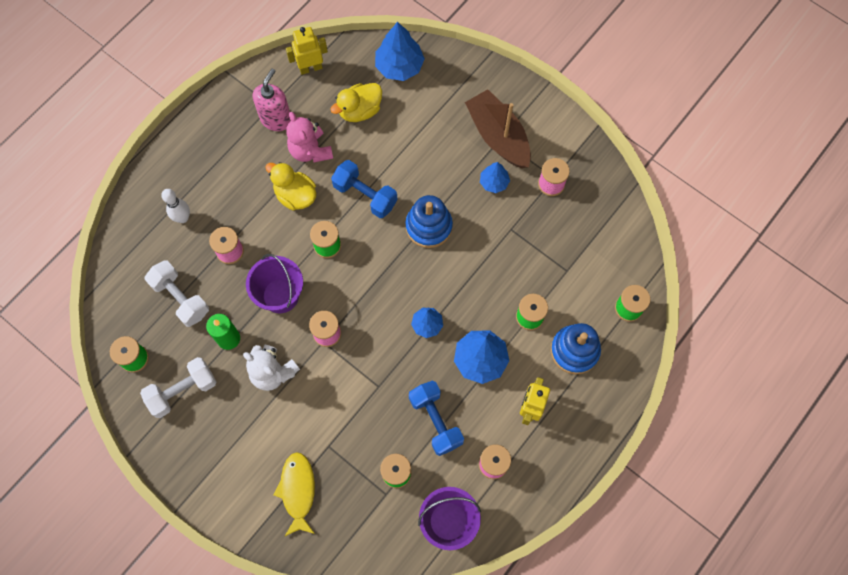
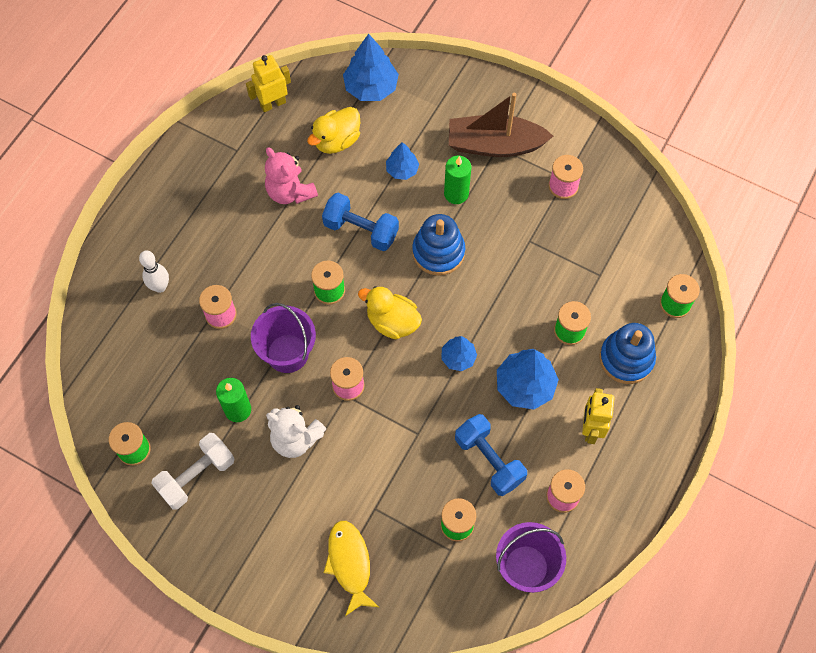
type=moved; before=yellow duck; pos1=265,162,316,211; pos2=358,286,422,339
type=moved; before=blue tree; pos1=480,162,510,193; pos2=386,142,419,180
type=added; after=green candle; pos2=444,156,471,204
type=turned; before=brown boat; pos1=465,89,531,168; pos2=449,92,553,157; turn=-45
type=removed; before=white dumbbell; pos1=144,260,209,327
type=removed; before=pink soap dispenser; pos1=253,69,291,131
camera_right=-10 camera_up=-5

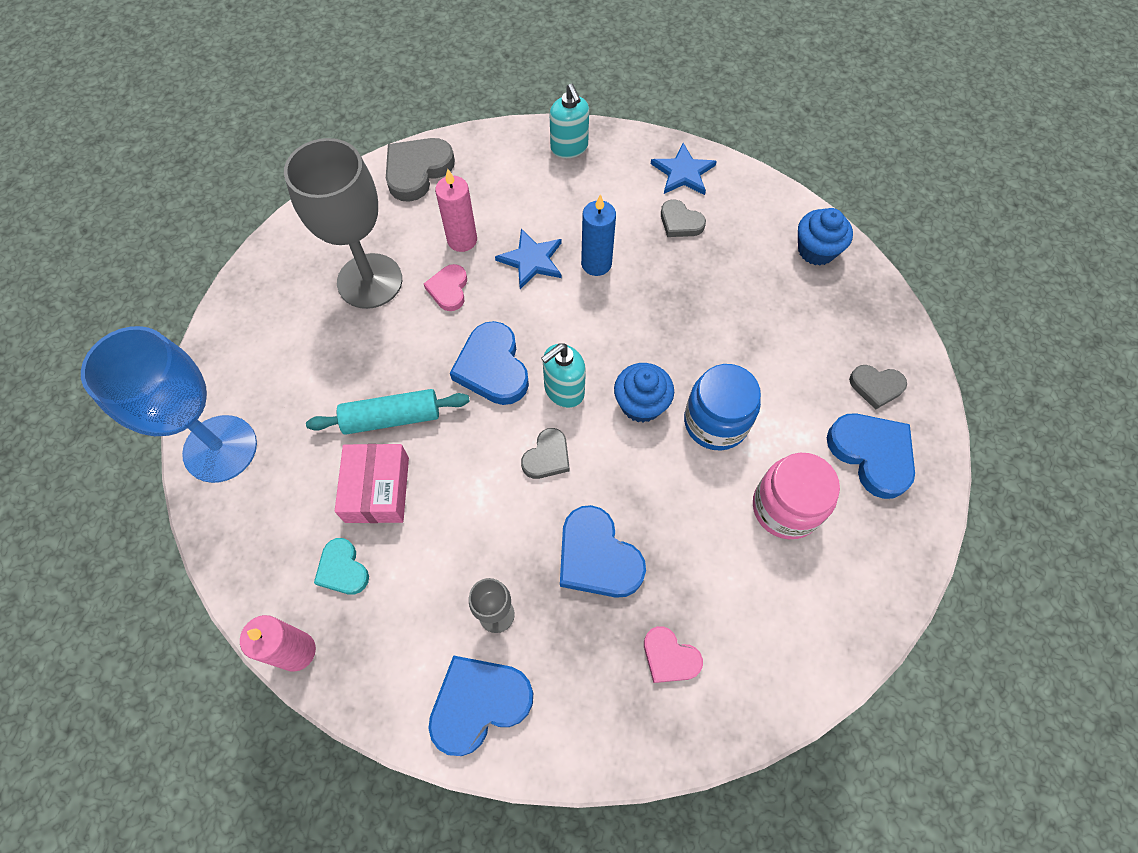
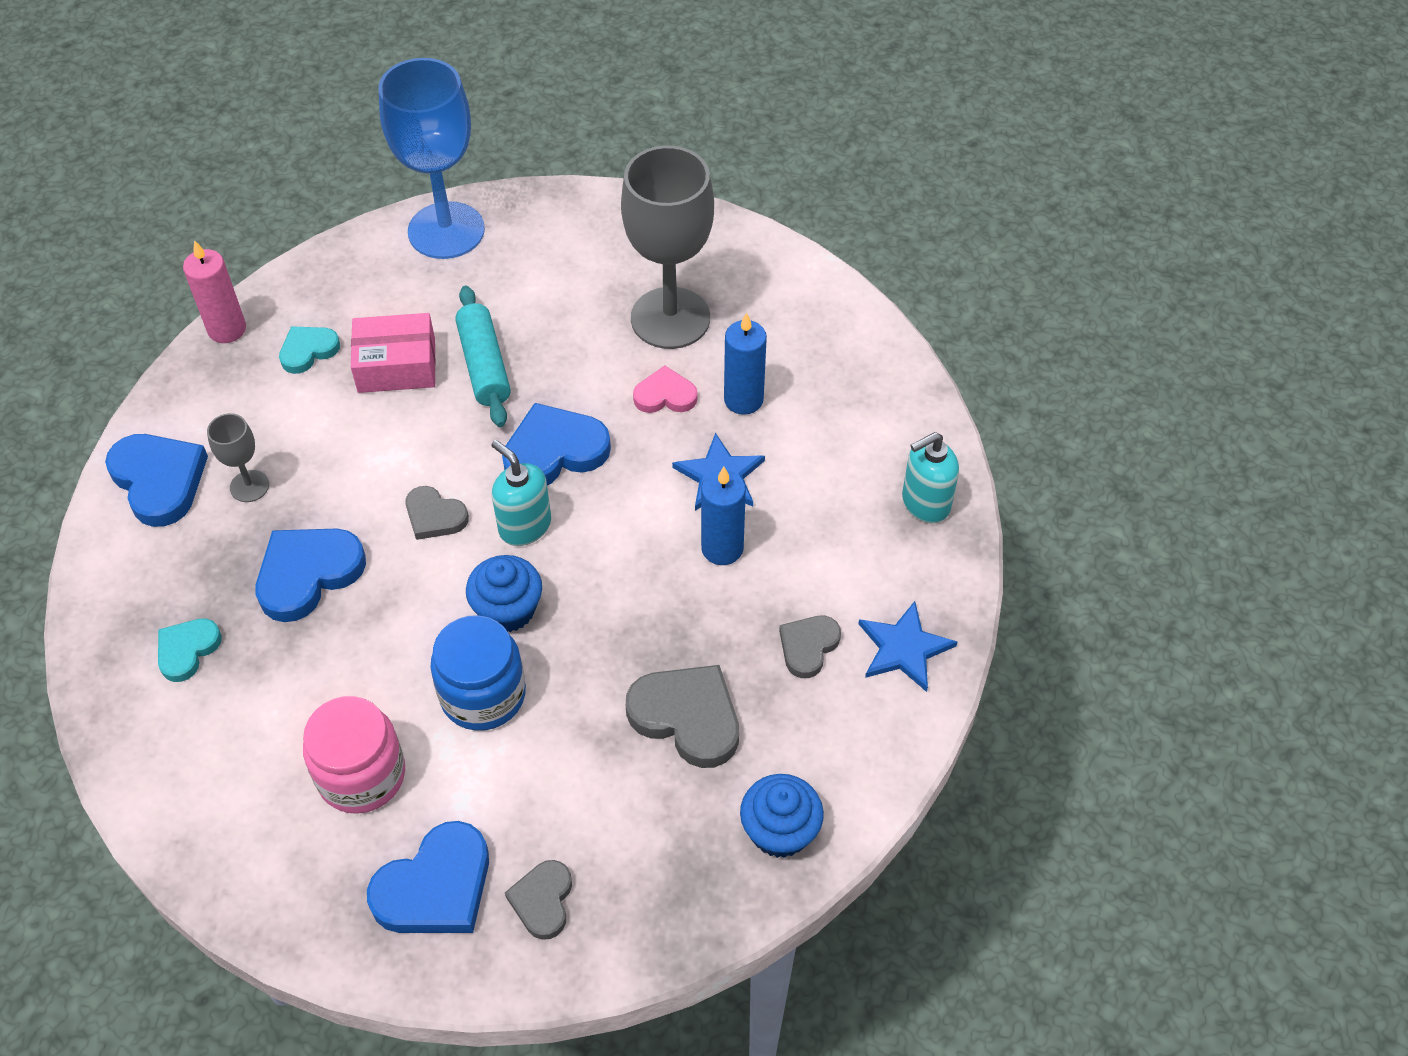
type=recoloured; before=pink heart; after=turquoise heart; pos1=644,626,703,683; pos2=158,618,222,682
type=moved; before=grey heart; pos1=386,138,455,202; pos2=626,665,739,768
type=recoloured; before=pink candle; after=blue candle; pos1=435,169,477,252; pos2=724,312,767,415
camera_right=85 camera_up=-10

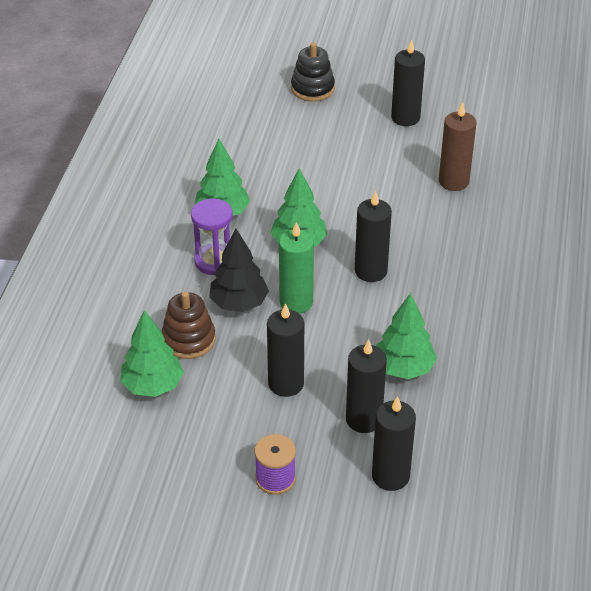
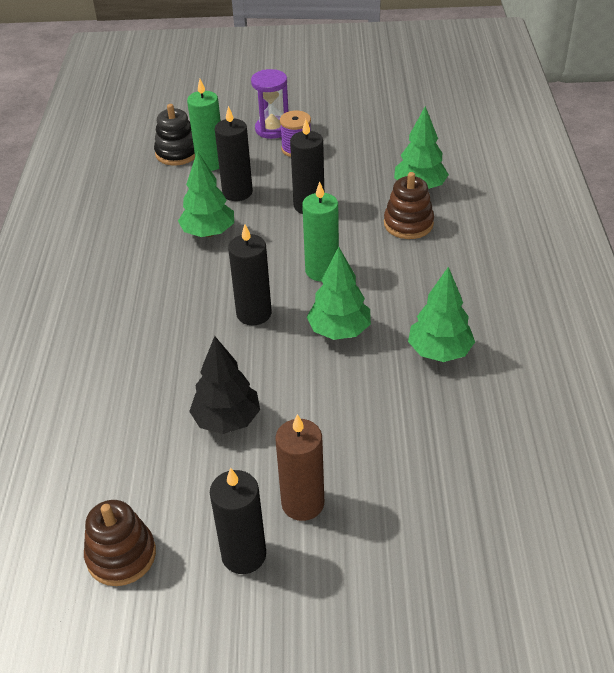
type=added; after=brown stacking toy; pos2=84,500,156,586
type=moved; before=black stacking toy; pos1=291,42,335,101; pos2=154,104,195,165
type=recoloured; before=black candle; after=green candle; pos1=372,396,416,491; pos2=187,79,221,171
type=moved; before=black tree; pos1=209,229,269,312; pos2=189,336,260,434
type=moved; before=purple hourglass; pos1=191,198,233,275; pos2=251,69,289,139
type=moved; before=brown candle; pos1=439,102,476,191; pos2=275,414,324,521
camera_right=170 camera_up=0

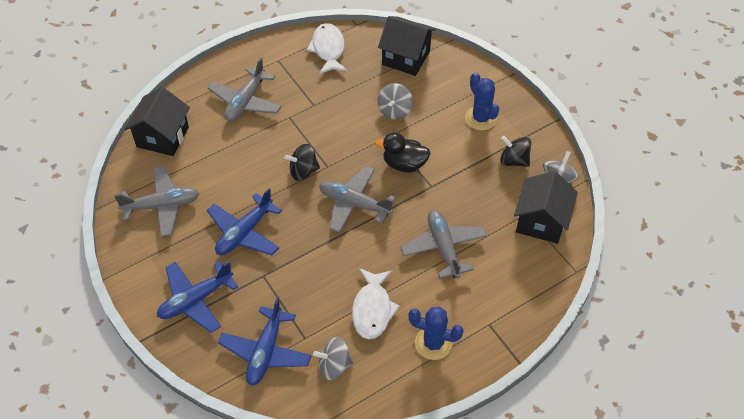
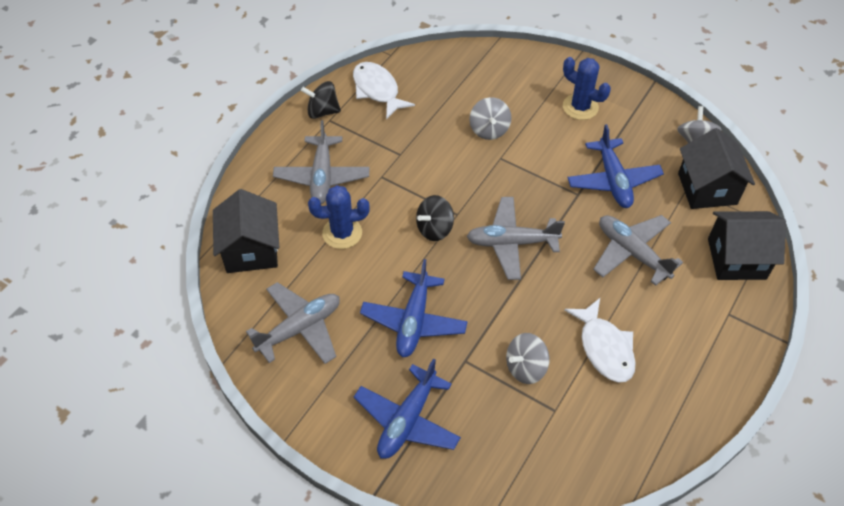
type=moved; before=black spinning top; pos1=500,136,531,167; pos2=301,81,341,119
type=moved; before=blue cactus; pos1=408,307,464,360; pos2=308,185,370,249
type=moved; before=grey spinning top; pos1=313,337,354,380; pos2=506,333,549,384
type=moved; before=blue plane; pos1=218,298,312,386; pos2=567,124,664,208
type=moved; before=black house; pos1=378,16,436,76; pos2=708,211,786,280
type=removed; before=black duck; pos1=375,132,431,172
camera_right=-25 camera_up=0

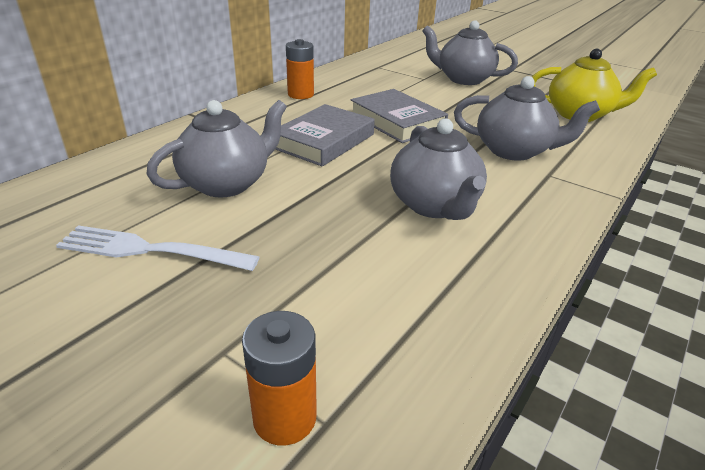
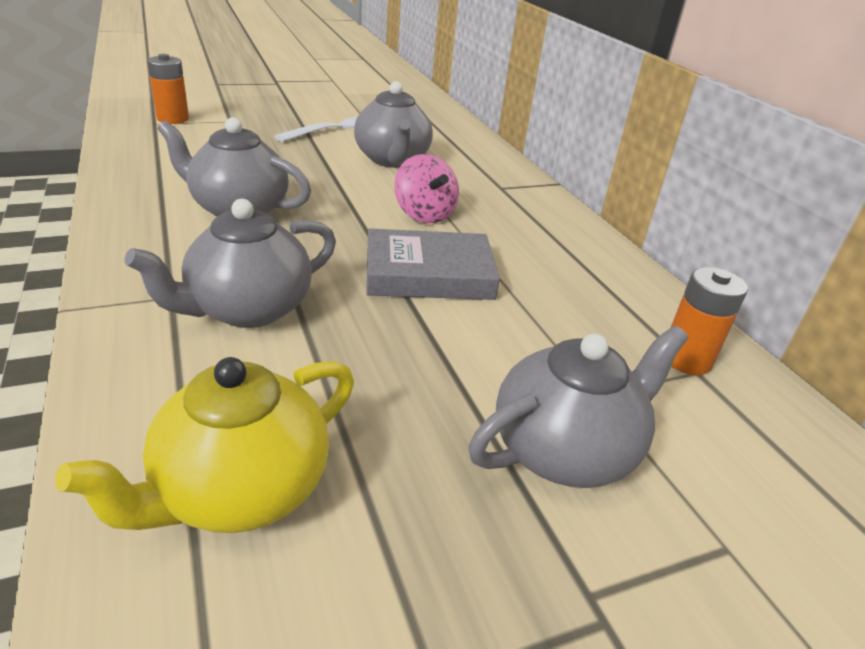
type=replaced; before=grey book; after=pink spinning top; pos1=275,104,375,166; pos2=394,154,459,223
type=moved; before=orange battery; pos1=286,39,314,99; pos2=671,267,748,375
camera_right=120 camera_up=0

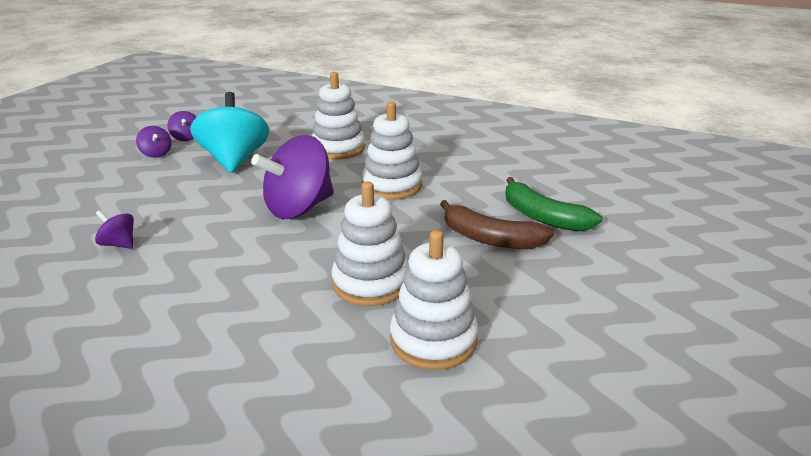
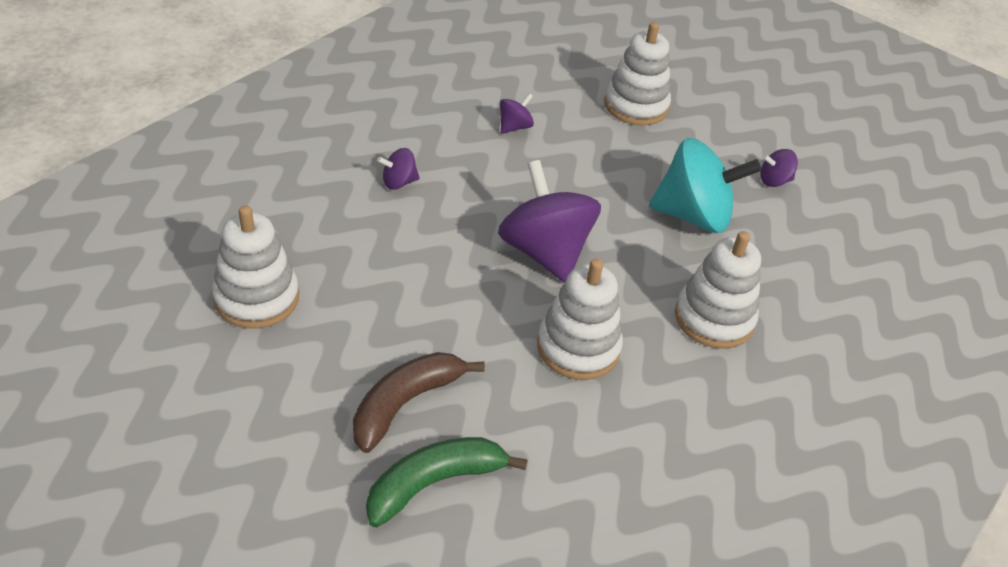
type=moved; before=purple spinning top; pos1=136,126,172,158; pos2=377,148,420,190
type=moved; before=white stacking toy; pos1=331,181,409,306; pos2=605,22,671,126
camera_right=100 camera_up=15

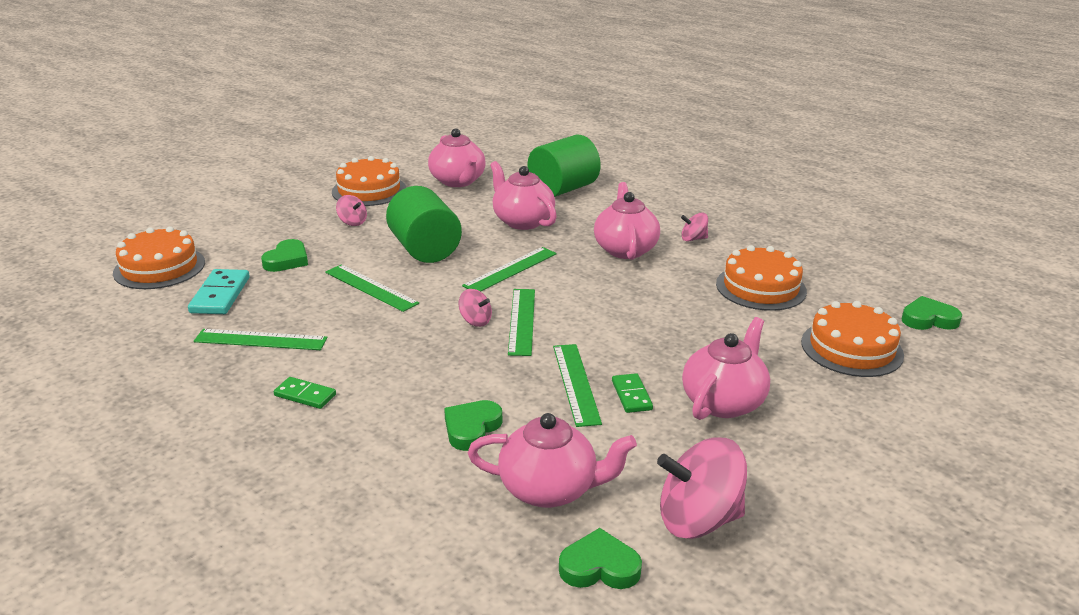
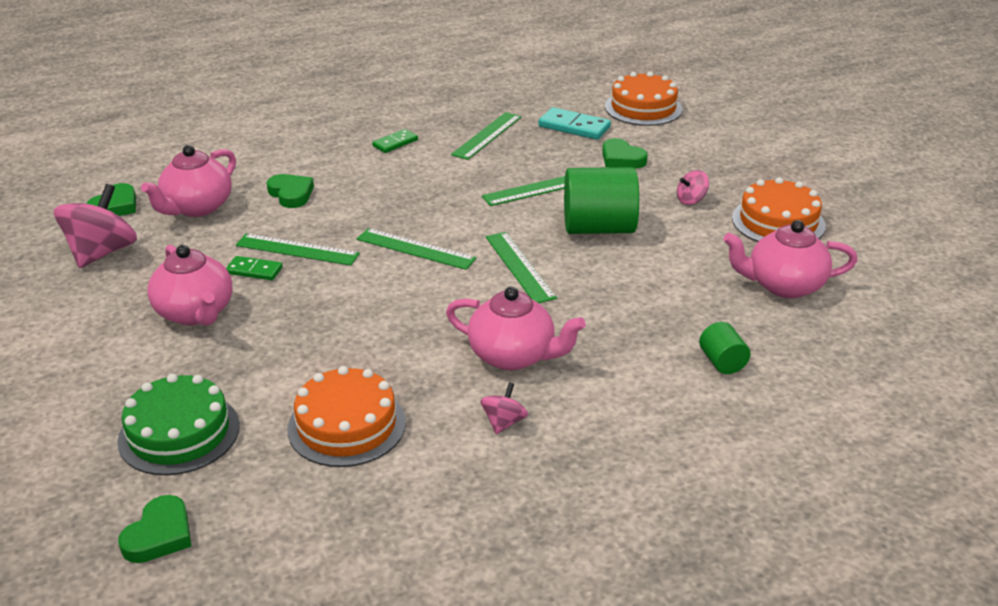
type=recoloured; before=orange cake; after=green cake; pos1=801,301,904,377; pos2=117,374,240,475
type=resized; before=green cylinder; pos1=528,135,601,197; pos2=699,322,751,374; scale=0.49
type=removed; before=pink spinning top; pos1=458,289,492,327
type=removed; before=pink teapot; pos1=490,161,557,230
camera_right=115 camera_up=5

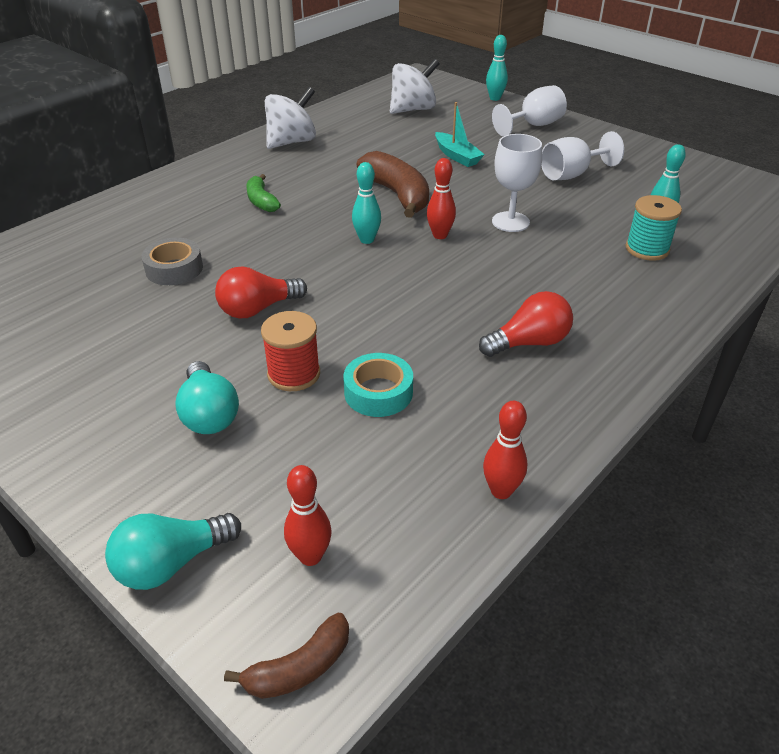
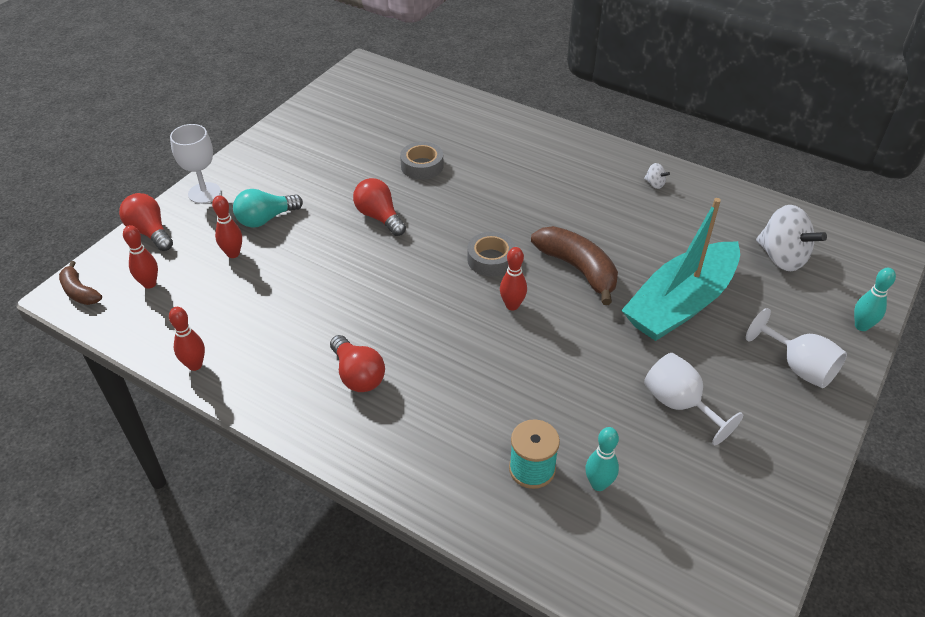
type=recoloured; before=turquoise light bulb; after=red light bulb; pos1=105,513,241,590; pos2=119,193,173,251
type=moved; before=white goblet; pos1=492,134,542,232; pos2=170,124,221,204
type=added; after=red bowling pin; pos2=212,196,242,258
type=replaced; before=turquoise bowling pin; after=grey tape; pos1=352,162,381,244; pos2=467,232,515,277
type=turned; before=brown banana; pos1=357,151,429,218; pos2=531,226,618,305; turn=-90
type=resized; before=turquoise boat; pos1=435,102,485,167; pos2=621,198,740,341; scale=2.15
type=resized; before=white spinning top; pos1=265,87,316,149; pos2=644,163,670,189; scale=0.43
type=removed; before=green banana; pos1=246,174,281,212
type=removed; before=red spool; pos1=261,311,320,391
type=removed; before=turquoise tape; pos1=343,353,413,417
camera_right=80 camera_up=5

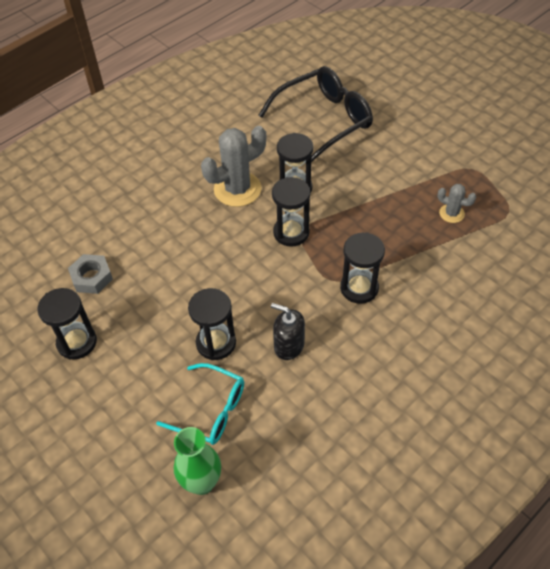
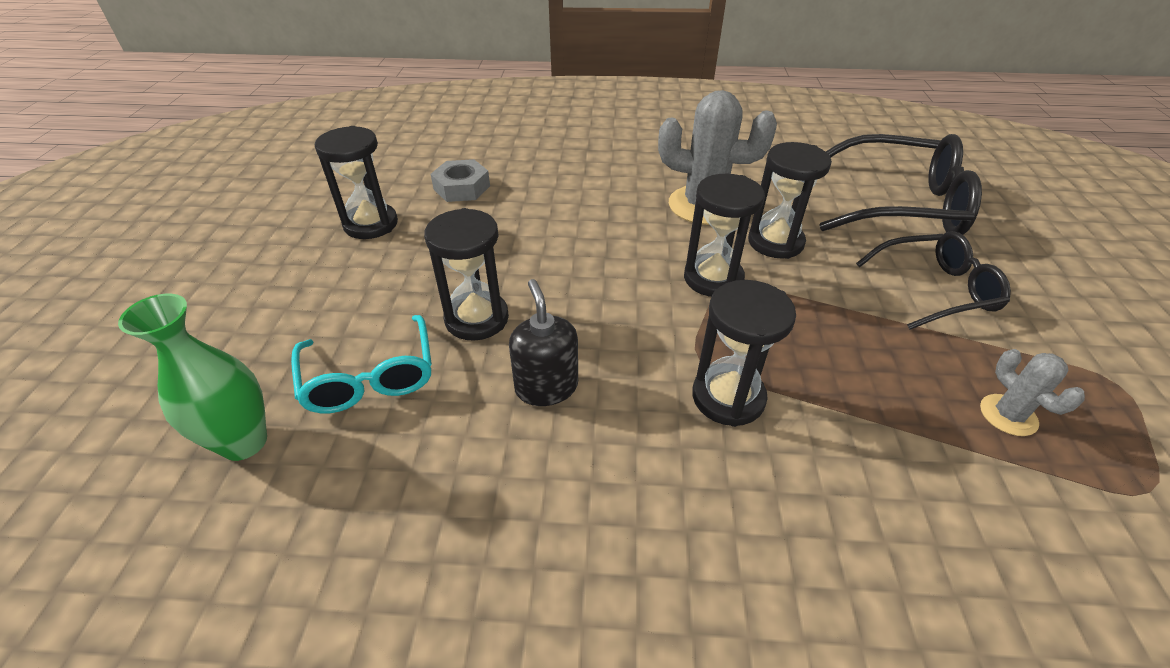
type=added; after=black glasses; pos2=856,231,1011,330
camera_right=45 camera_up=-10

